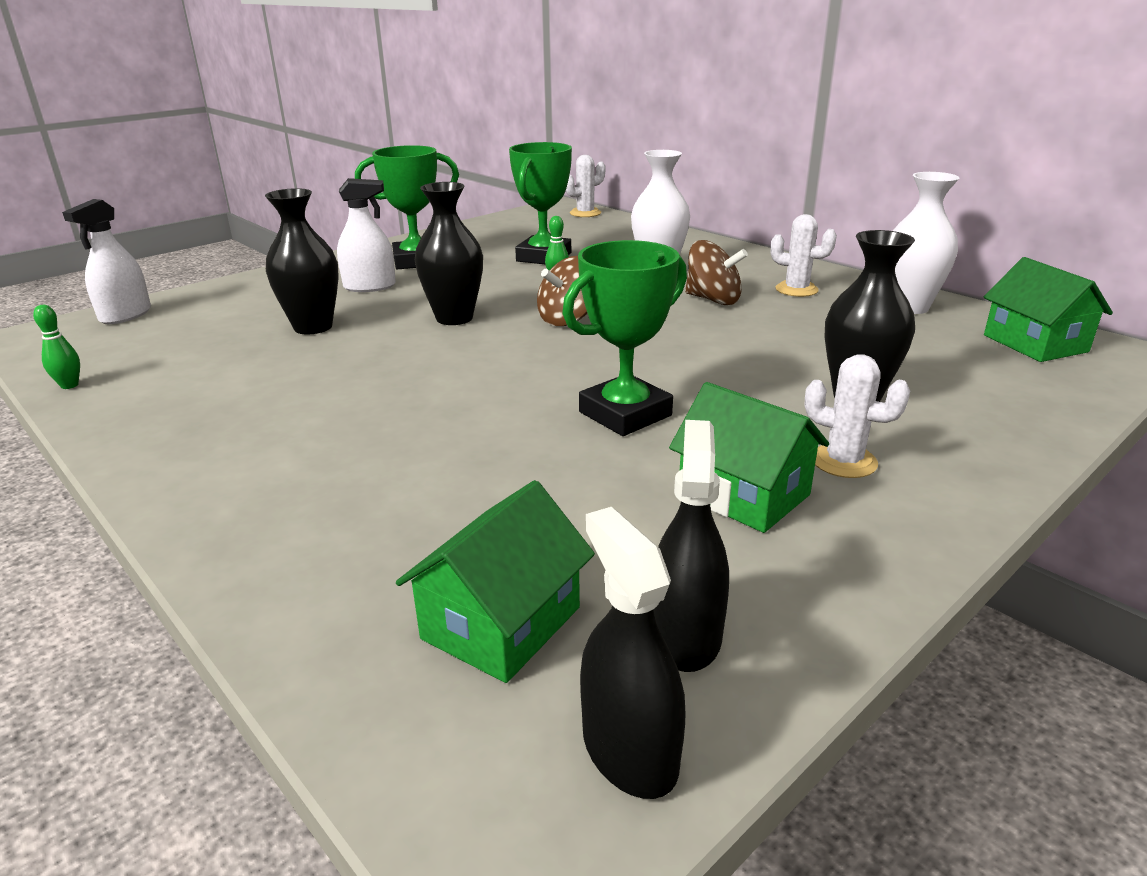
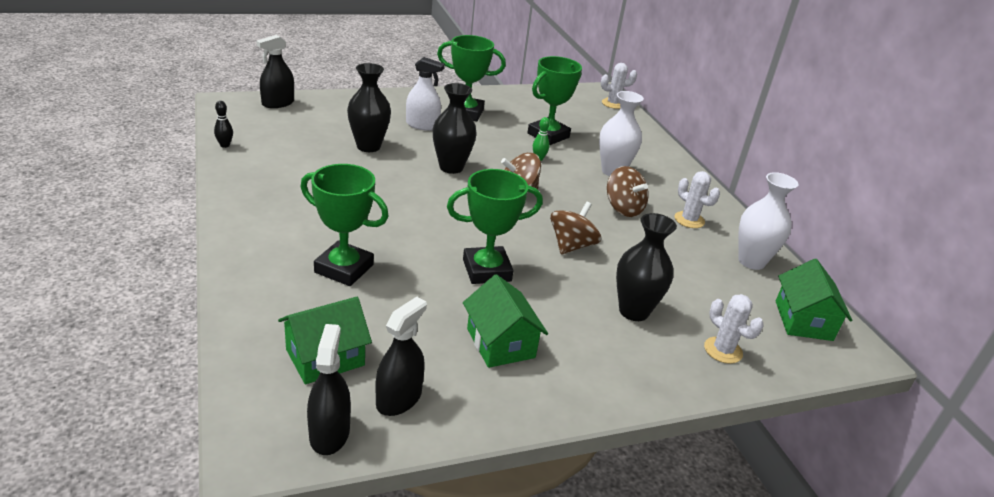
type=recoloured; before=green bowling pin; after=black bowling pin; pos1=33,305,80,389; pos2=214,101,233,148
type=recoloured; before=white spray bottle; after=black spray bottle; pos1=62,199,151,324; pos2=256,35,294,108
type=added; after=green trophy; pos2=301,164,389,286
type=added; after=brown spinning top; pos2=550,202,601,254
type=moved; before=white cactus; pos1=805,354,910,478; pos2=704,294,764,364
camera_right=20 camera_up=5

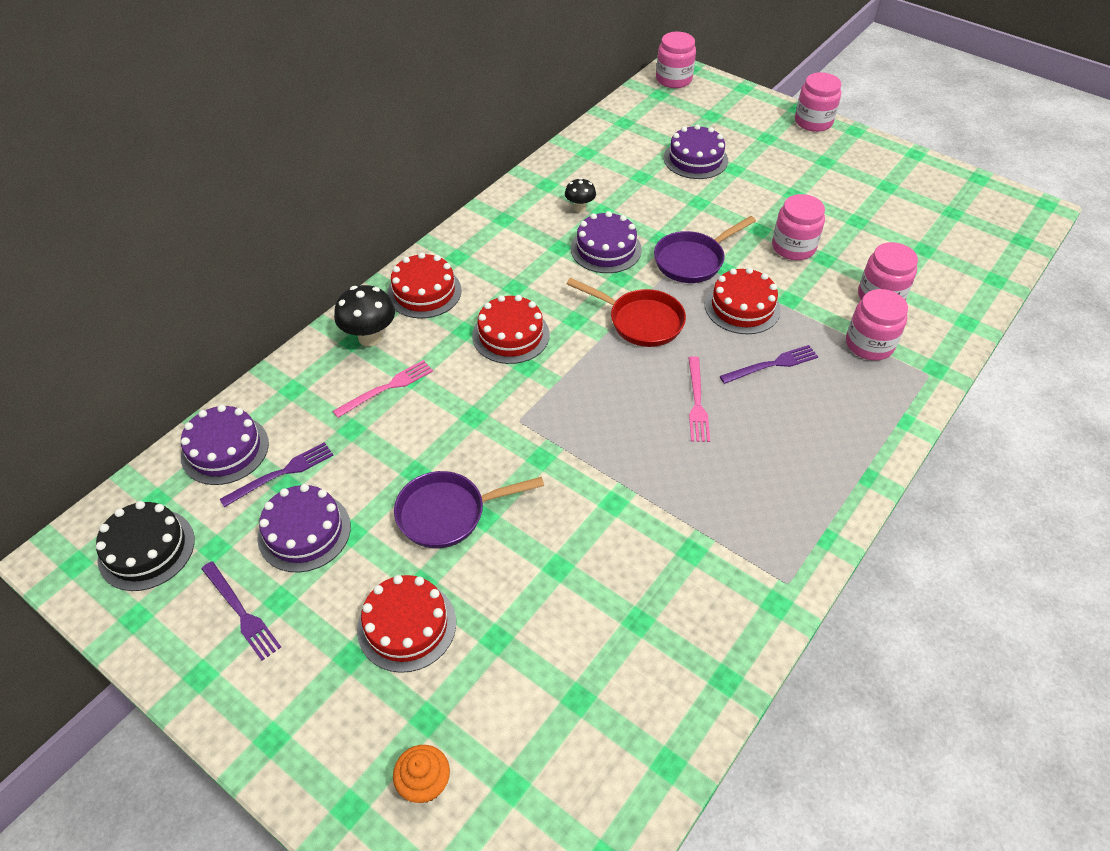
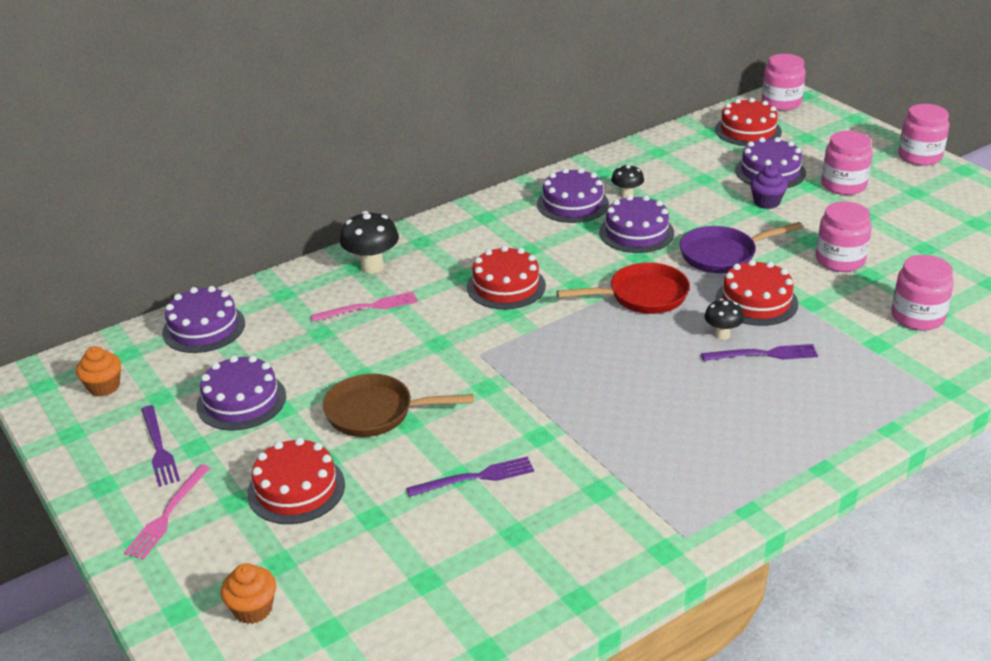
type=replaced; before=black cake; after=orange cupcake; pos1=96,501,195,591; pos2=76,346,121,397
type=moved; before=pink fork; pos1=688,356,710,442; pos2=124,464,210,560
type=recoloured; before=purple pan; after=brown pan; pos1=394,471,544,548; pos2=323,374,474,437
type=moved; before=purple fork; pos1=220,442,334,507; pos2=406,456,534,497
type=added; after=purple cake; pos2=537,168,609,223
type=turned; before=red pan; pos1=567,278,686,347; pos2=556,263,690,314; turn=-60
type=added; after=black mushroom; pos2=704,299,744,340
type=moved; before=red cake; pos1=387,252,462,318; pos2=715,98,782,146
type=added; after=purple cupcake; pos2=750,166,788,209
type=moved; before=pink jar; pos1=846,289,908,360; pos2=822,131,872,195
camera_right=20 camera_up=-15

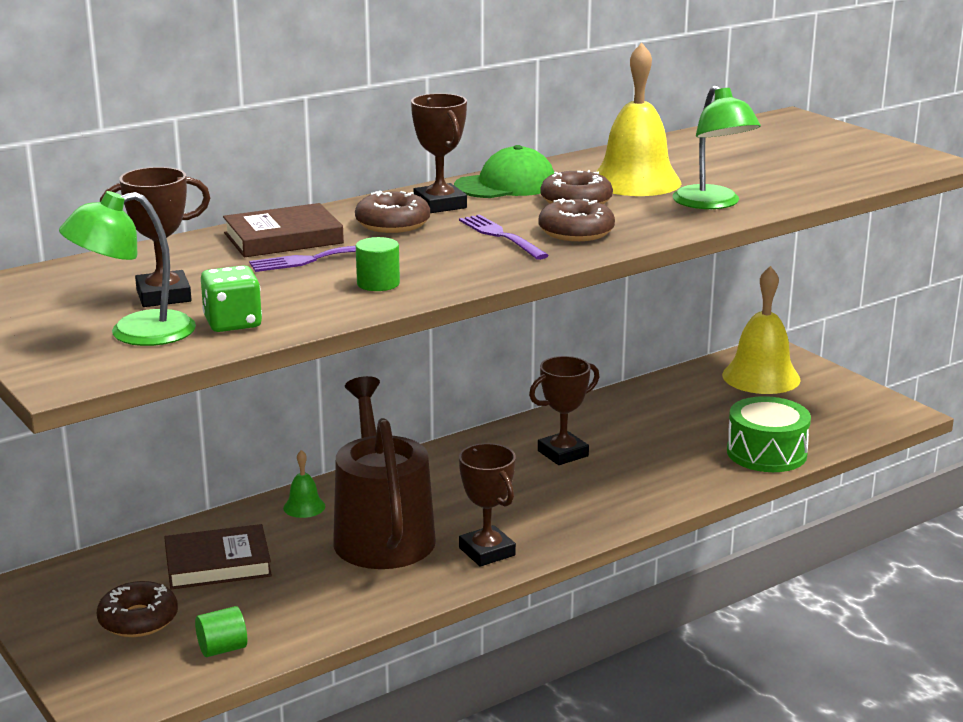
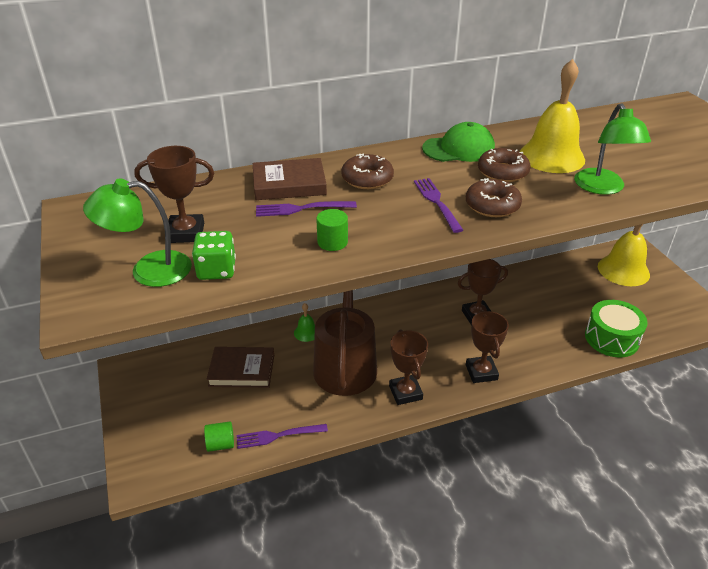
type=added; after=purple fork; pos2=237,424,328,449
type=moved; before=brown trophy; pos1=411,93,467,213; pos2=466,310,509,383
type=removed; before=brown donut; pos1=97,581,178,637
camera_right=15 camera_up=15

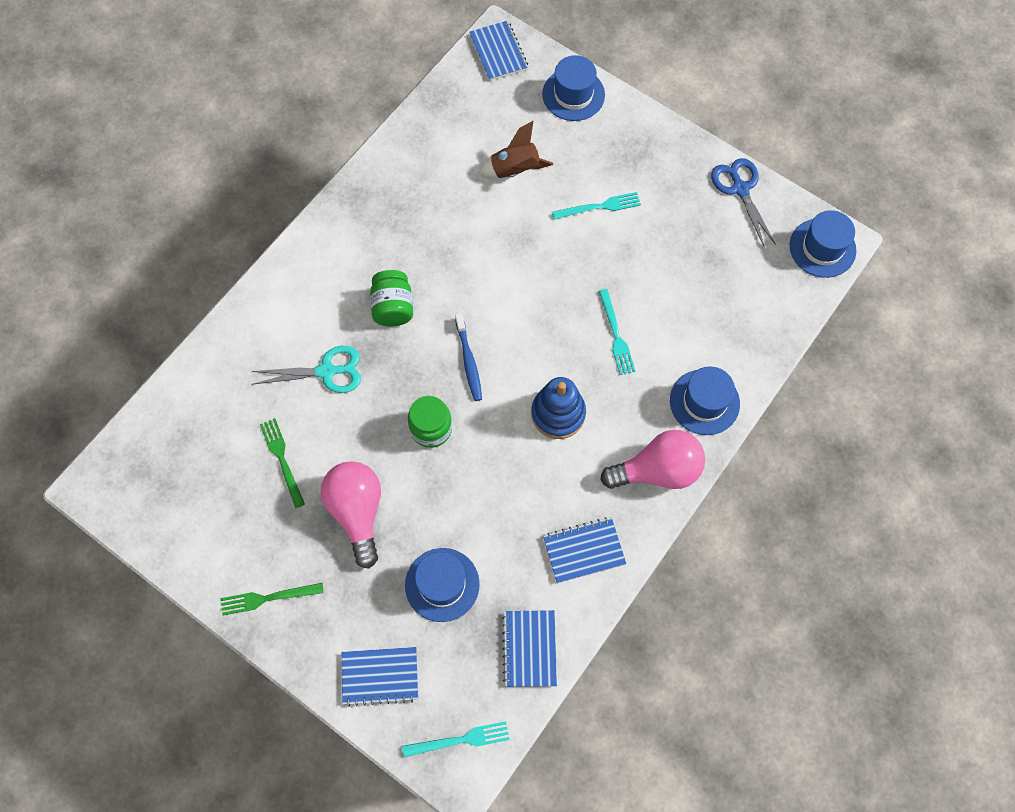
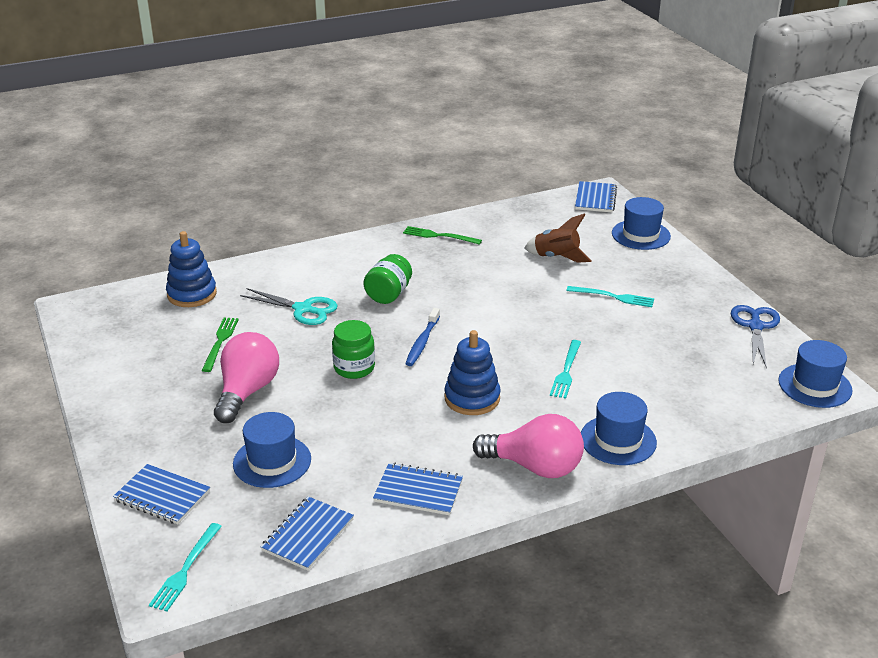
type=turned; before=turquoise fork; pos1=402,721,510,757; pos2=149,523,222,611; turn=90
type=added; after=blue stacking toy; pos2=166,231,217,307
type=moved; before=green fork; pos1=221,583,324,615; pos2=403,226,482,245
camera_right=30 camera_up=-35

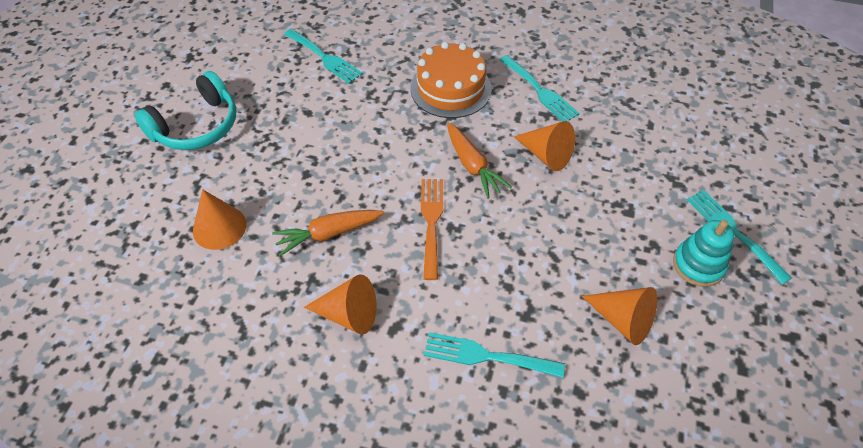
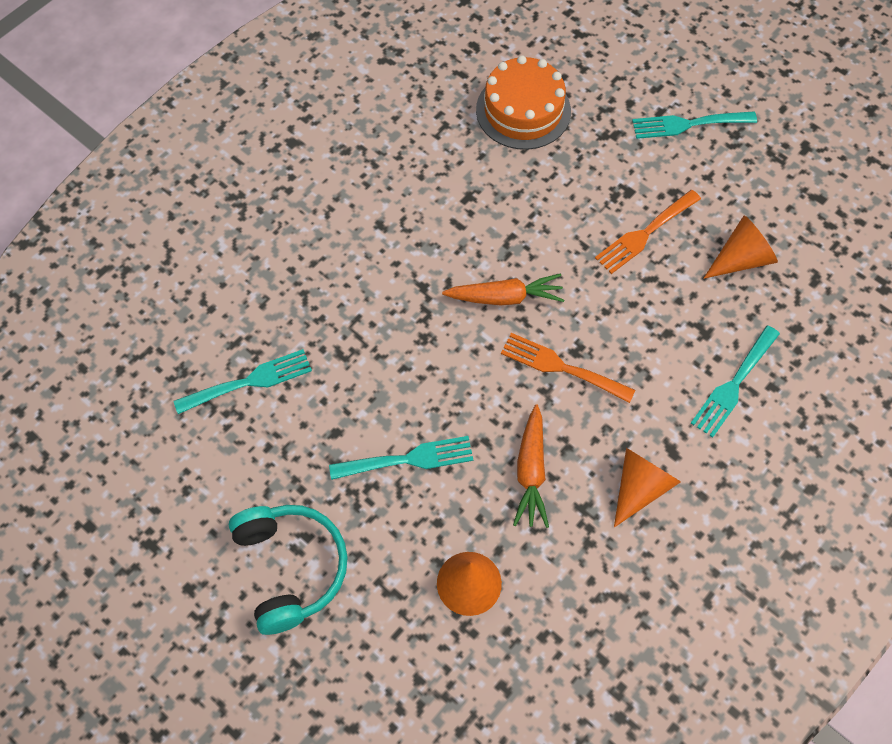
type=moved; before=turquoise fork; pos1=500,55,580,121; pos2=329,436,473,480
type=moved; before=orange cake; pos1=410,42,492,118; pos2=476,55,571,150
type=added; after=orange fork; pos2=595,190,701,274
type=removed; before=orange cone; pos1=514,121,575,171
type=removed; before=turquoise stacking toy; pos1=673,220,734,287
camera_right=-65 camera_up=10

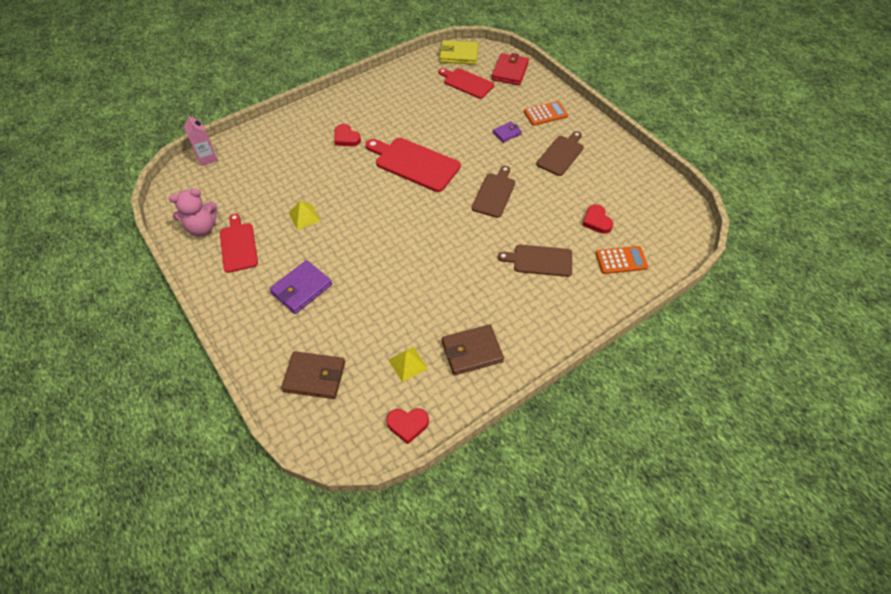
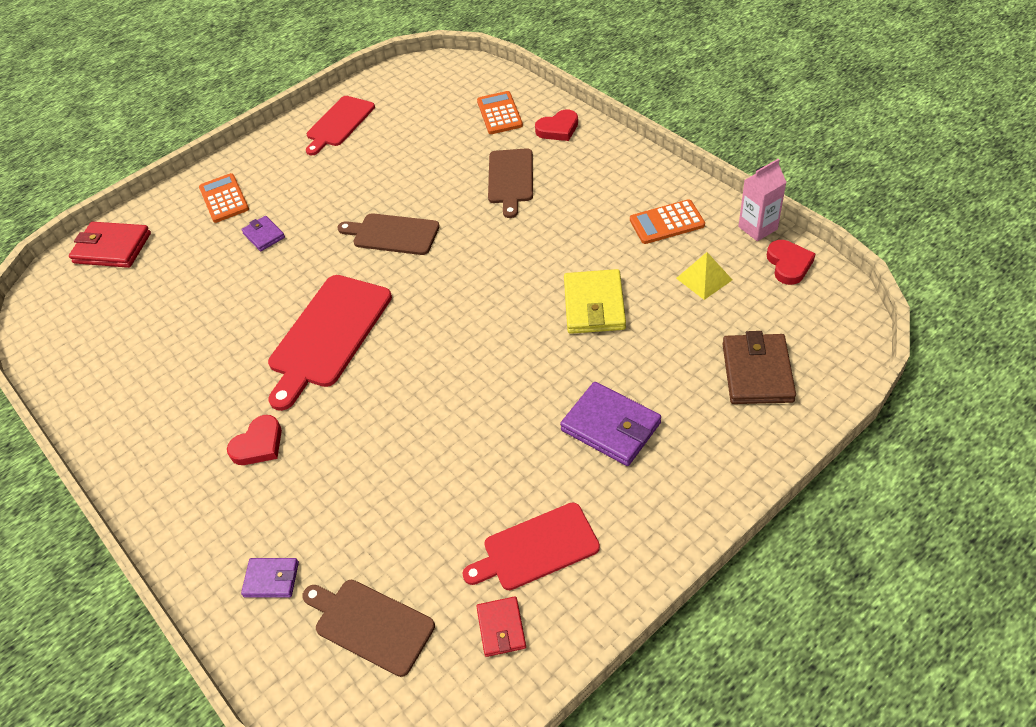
type=added; after=purple wallet; pos2=241,558,299,597
type=moved; before=brown cutting board; pos1=536,131,584,176; pos2=302,580,435,677
type=moved; before=red cutting board; pos1=438,68,494,99; pos2=306,96,375,155
type=replaced; before=pink teddy bear; after=red wallet; pos1=169,189,217,236; pos2=476,596,526,657
type=moved; before=red heart; pos1=582,204,613,234; pos2=535,110,578,141
type=moved; before=yellow wallet; pos1=439,40,478,65; pos2=564,269,626,334
type=replaced; before=brown wallet; after=orange calculator; pos1=442,325,504,375; pos2=630,199,705,244
type=moved; before=pink carton; pos1=184,114,218,166; pos2=738,159,787,241
type=removed; before=yellow pyramid; pos1=289,201,320,230
camera_right=-90 camera_up=-5

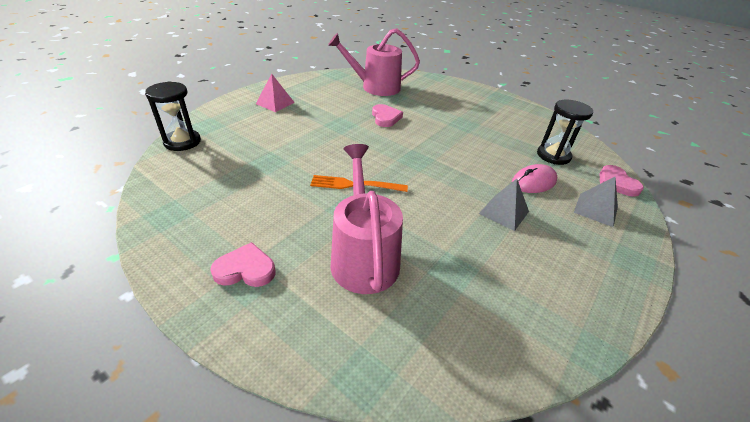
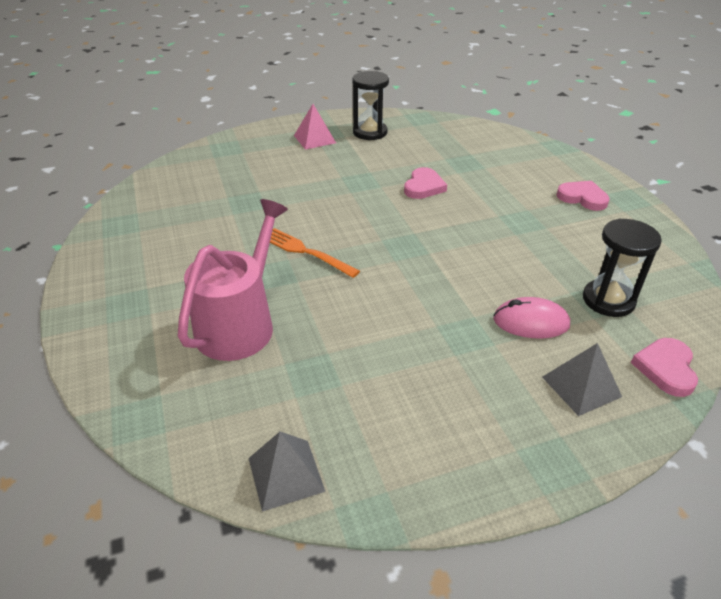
type=moved; before=grey pyramid; pos1=479,179,529,231; pos2=249,431,325,512
type=moved; before=black hourglass; pos1=145,81,201,151; pos2=352,71,389,140
type=moved; before=pink heart; pos1=210,242,275,287; pos2=556,181,610,211
type=removed; before=pink watering can; pos1=328,28,420,96
camera_right=35 camera_up=0

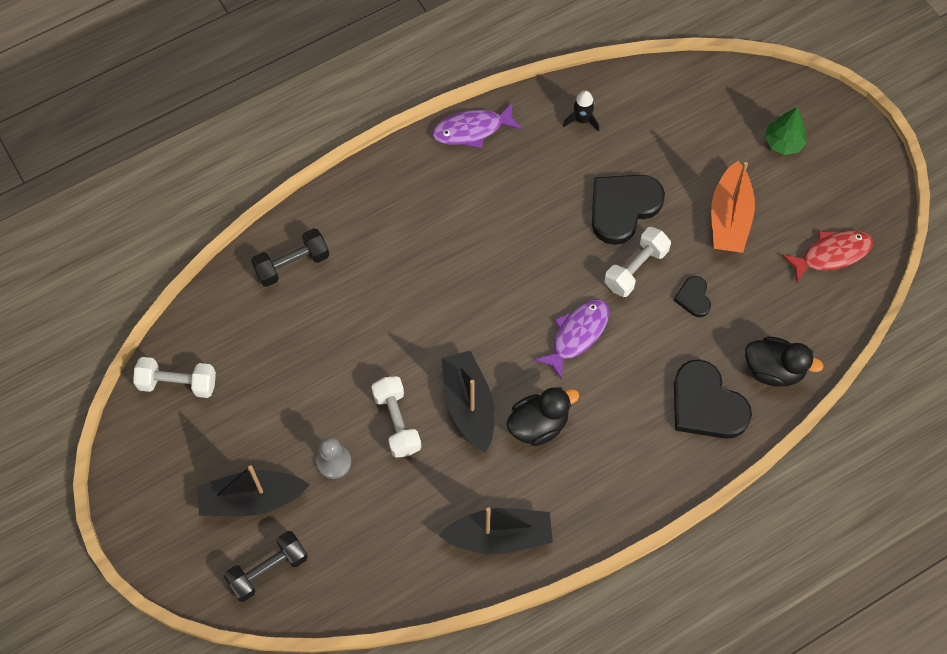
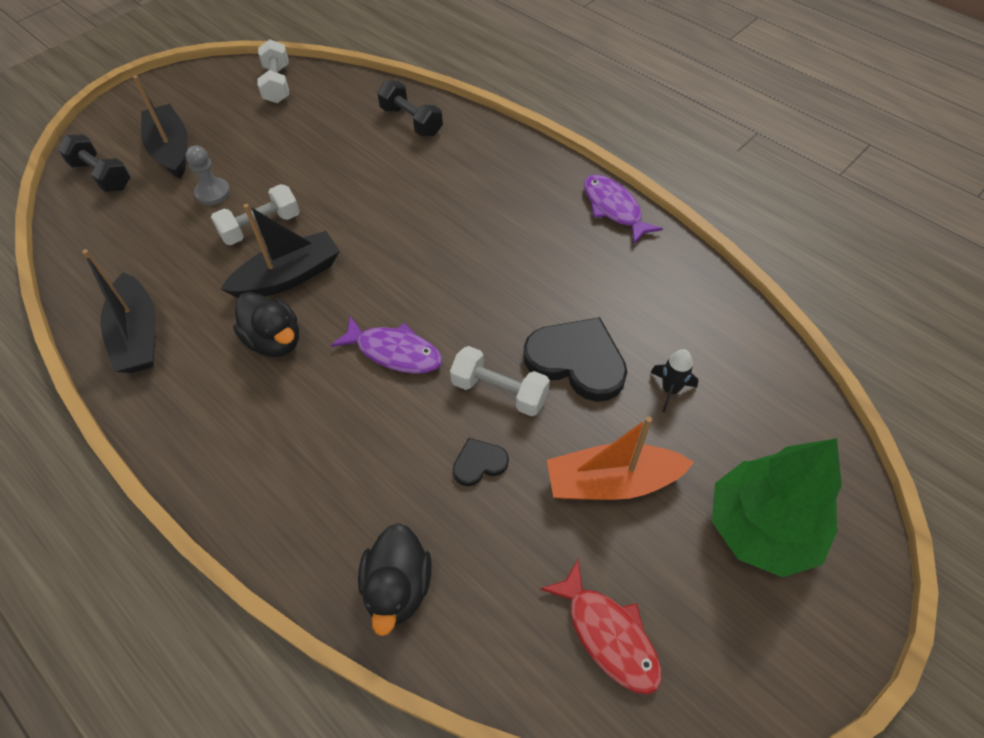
type=moved; before=black rocket; pos1=563,91,599,131; pos2=650,349,699,412
type=resized; before=green tree; pos1=765,107,807,155; pos2=712,438,842,577; scale=1.91
type=removed; before=black heart; pos1=674,359,752,439
camera_right=75 camera_up=-10

